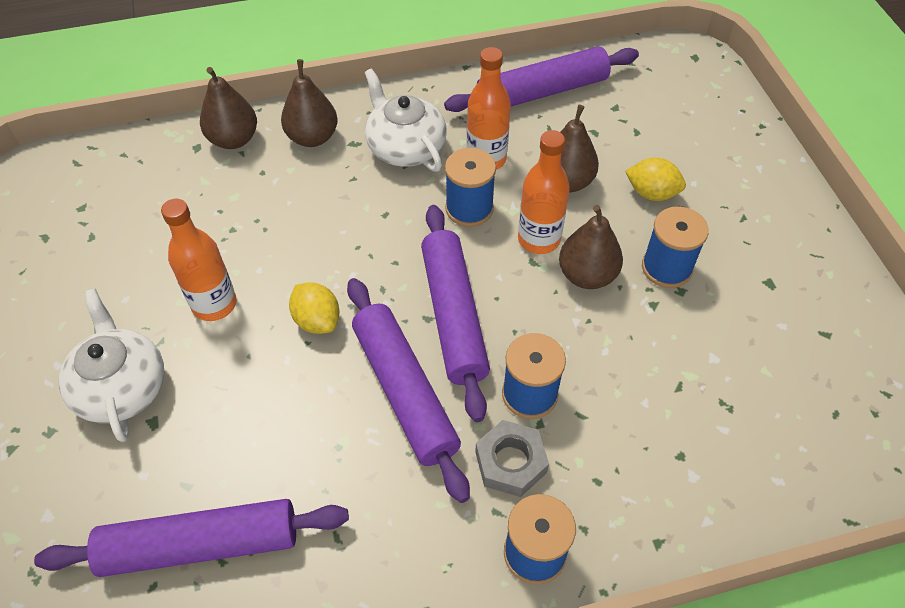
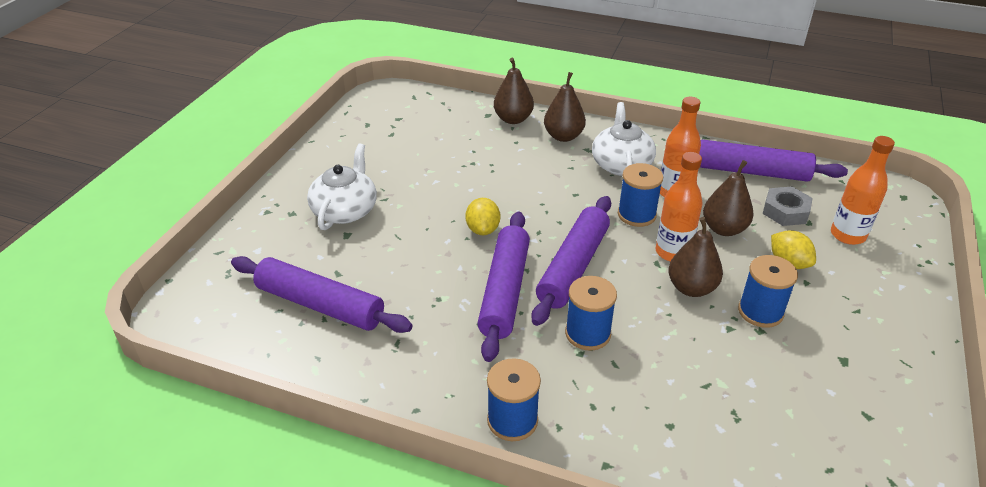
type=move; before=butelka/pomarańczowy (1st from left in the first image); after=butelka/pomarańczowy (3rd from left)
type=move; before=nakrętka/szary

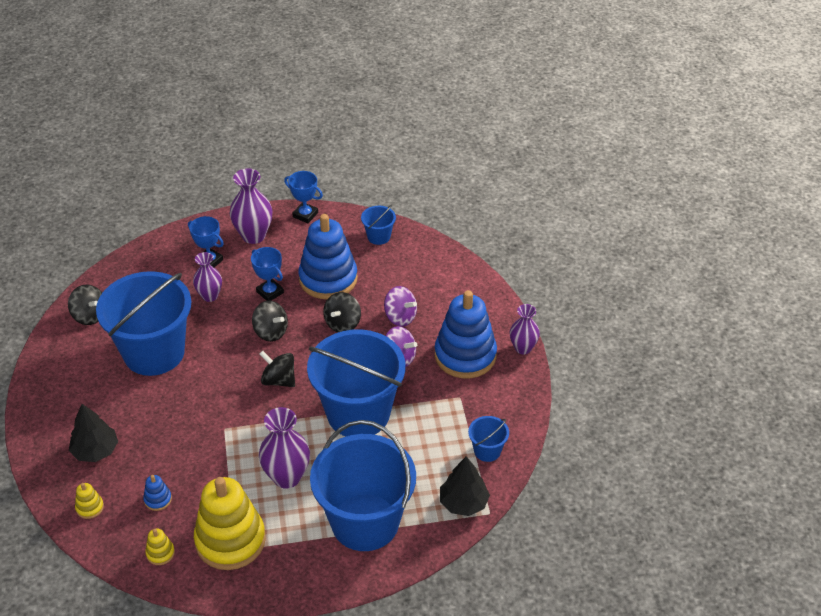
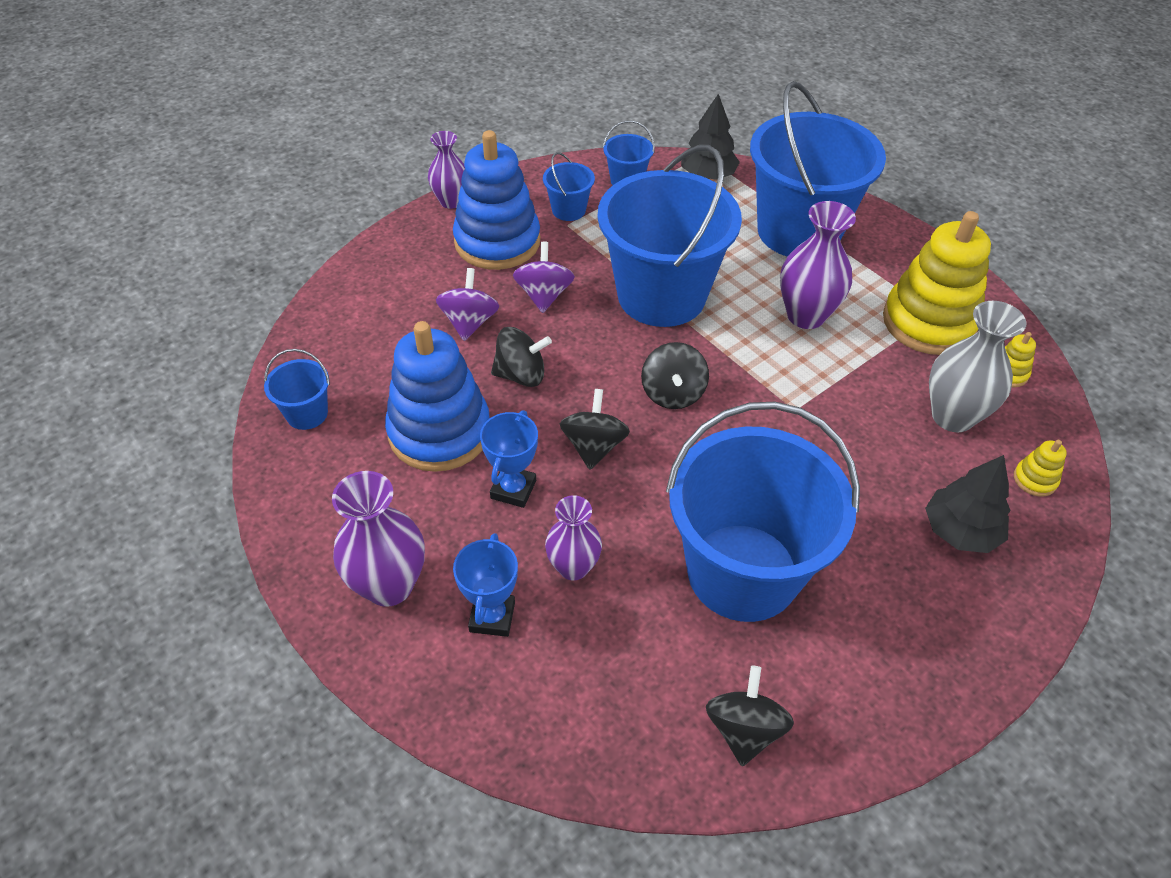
type=replace; before=zabawka nakładanka/niebieski (1st from left); after=wazon/szary
type=delete; before=puchar/niebieski (3rd from left)
type=insert; after=wiadro/niebieski (2nd from left)

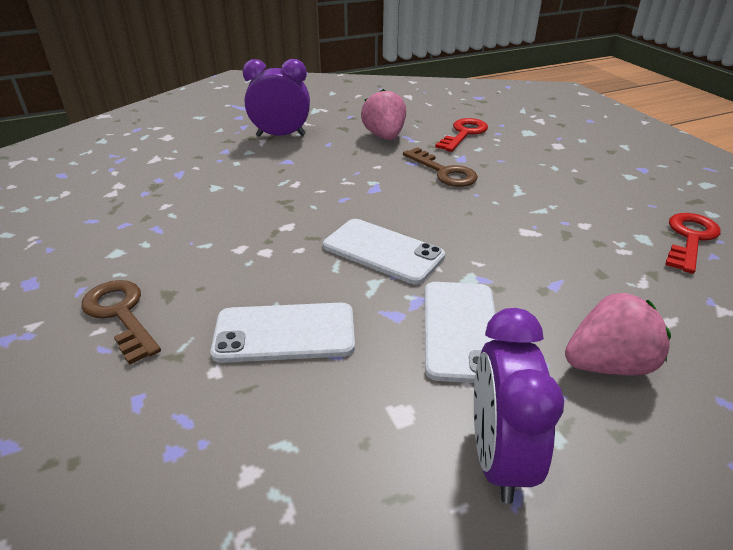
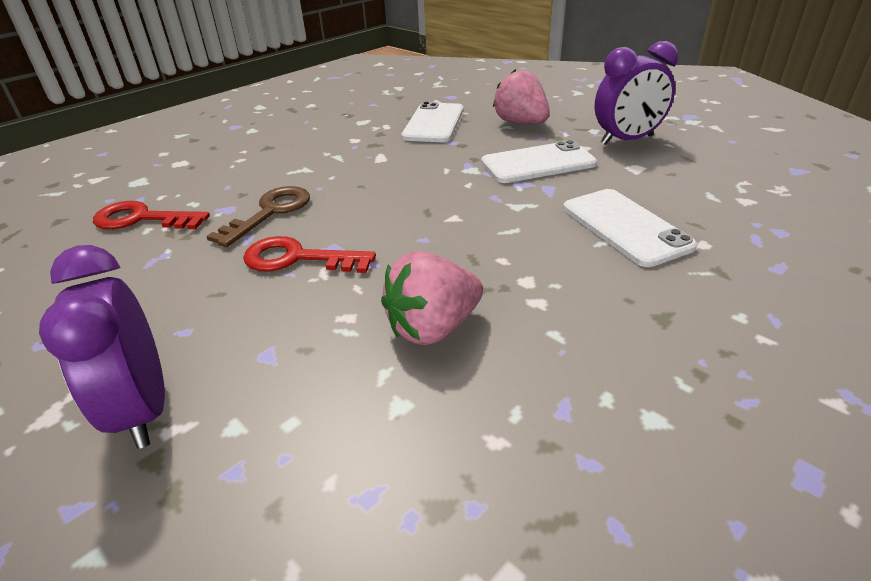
type=delete; before=klucz/brązowy (1st from left)
type=move; before=telefon/biały (2nd from left in the first image); after=telefon/biały (1st from left)
type=move; before=truskawka/różowy (1st from left)
type=move; before=klucz/czerwony (2nd from left)

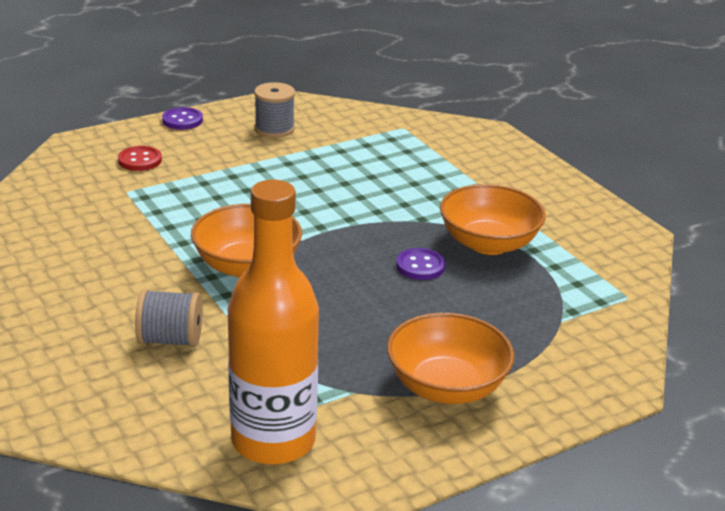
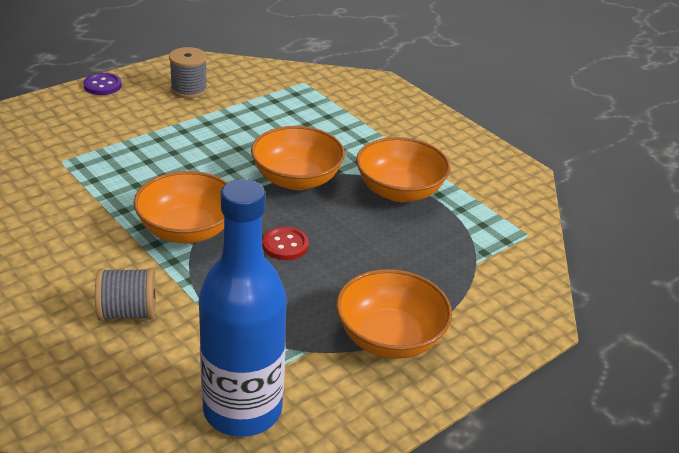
type=move; before=guzik/czerwony
type=recolor; before=butelka/pomarańczowy; after=butelka/niebieski
type=delete; before=guzik/fioletowy (2nd from left)
type=insert; after=miska/pomarańczowy (2nd from left)

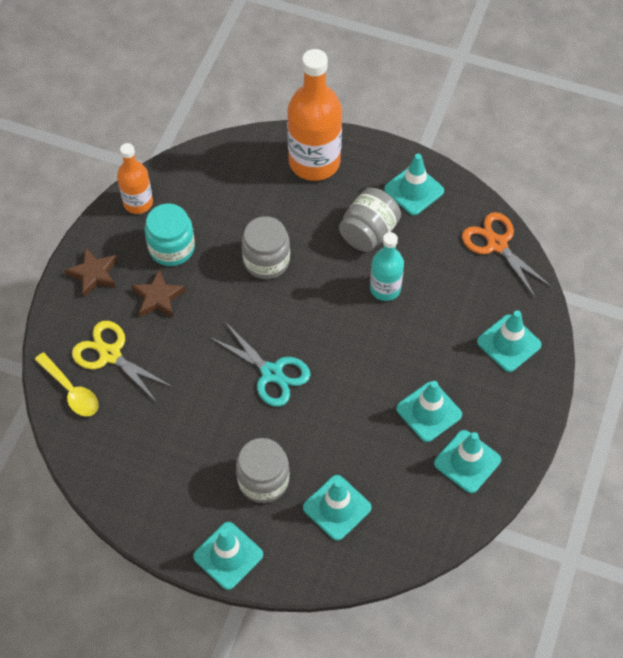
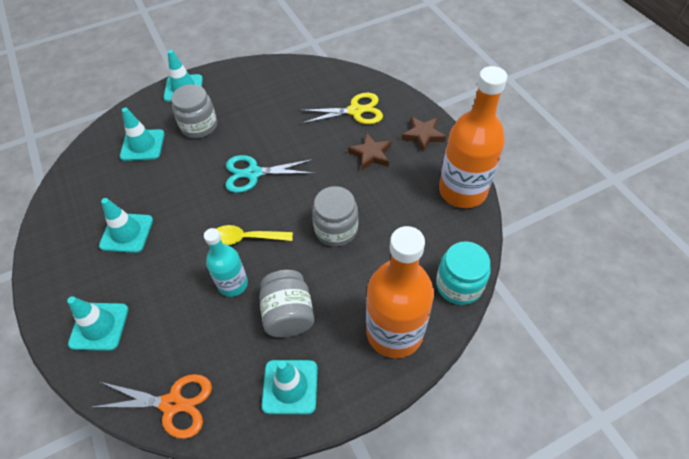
type=move; before=łyżka/żółty
type=resize; before=butelka/pomarańczowy (1st from left in the first image); scale=1.76
type=move; before=słoik/turkusowy
type=delete; before=pachołek/turkusowy (5th from left)

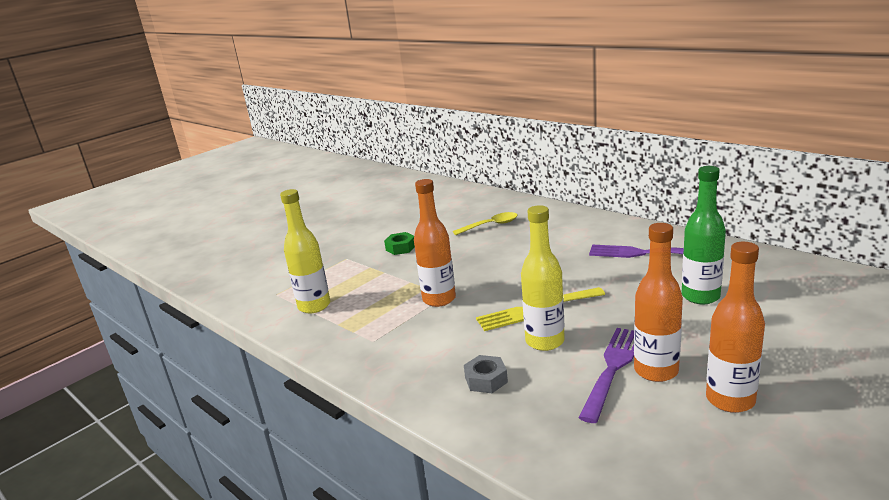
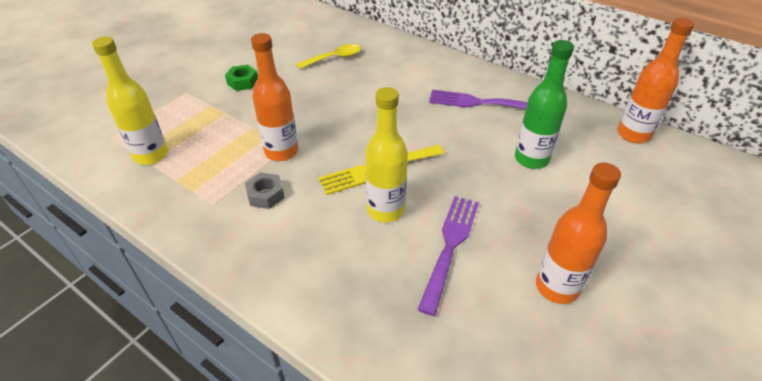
type=move; before=nakrętka/szary
type=move; before=butelka/pomarańczowy (2nd from left in the first image); after=butelka/pomarańczowy (3rd from left)

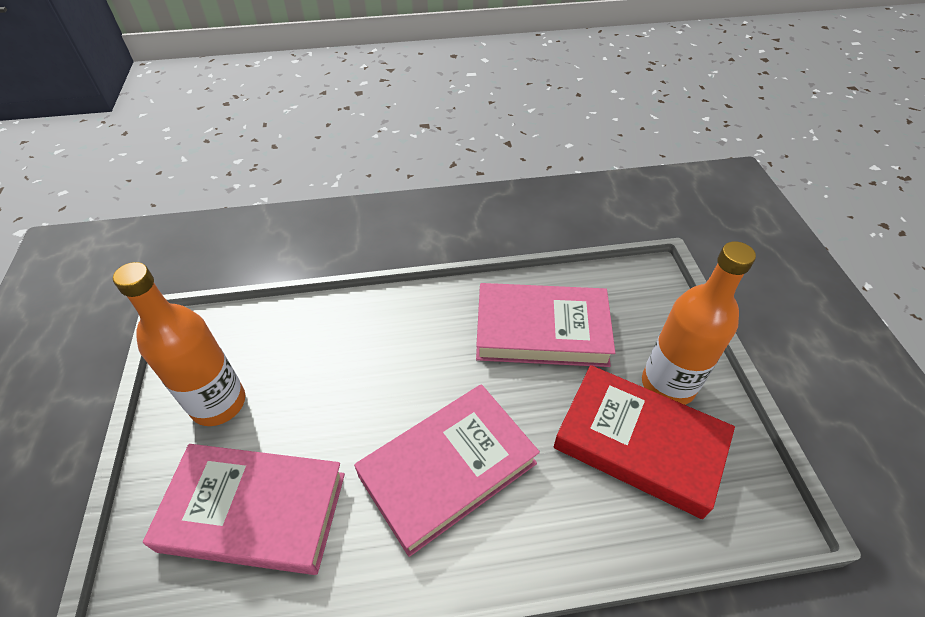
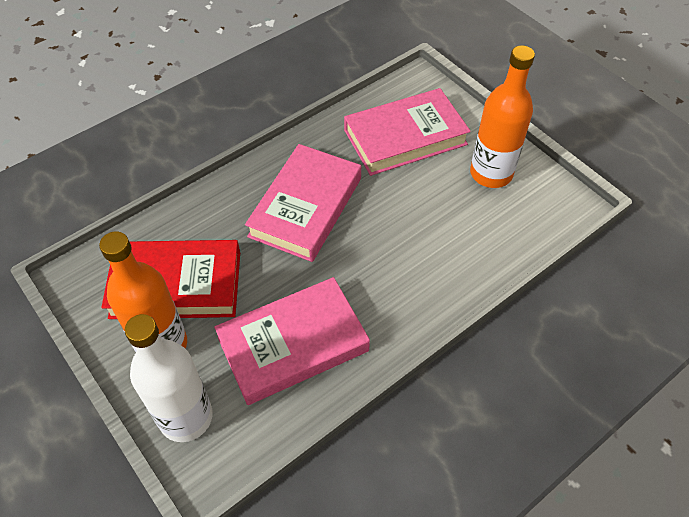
type=insert; after=butelka/biały

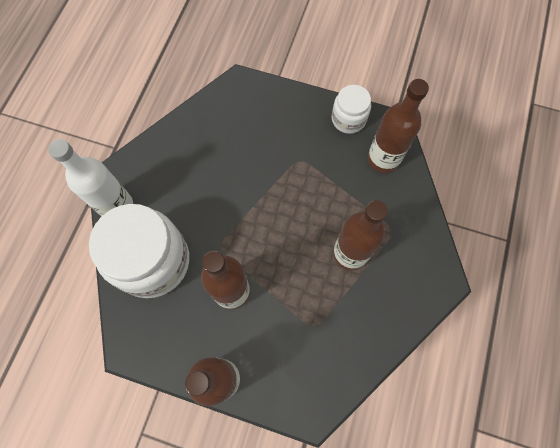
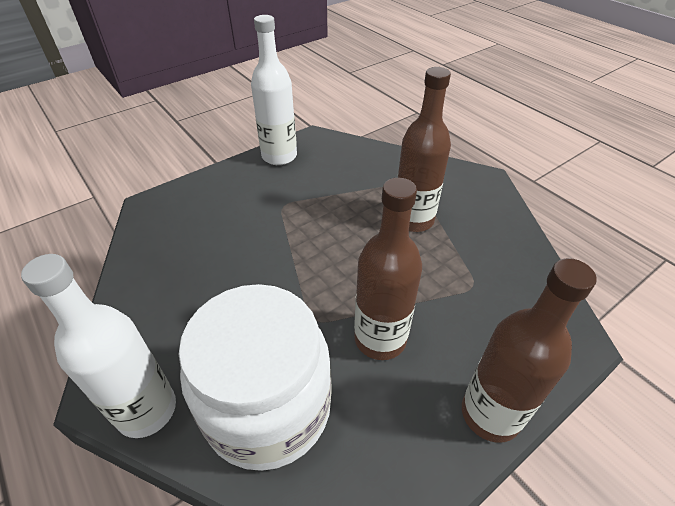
type=replace; before=słoik/biały (2nd from left); after=butelka/biały (2nd from left)
type=delete; before=butelka/brązowy (4th from left)

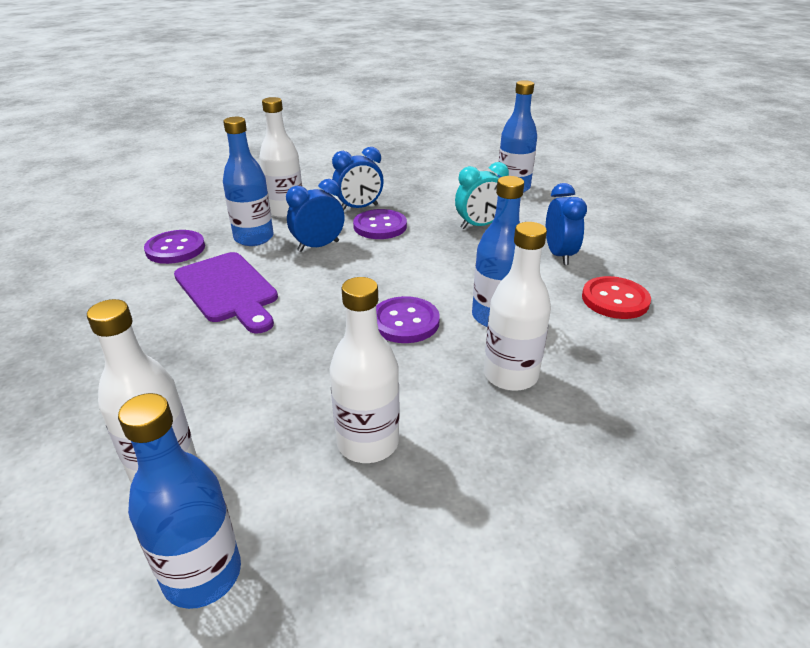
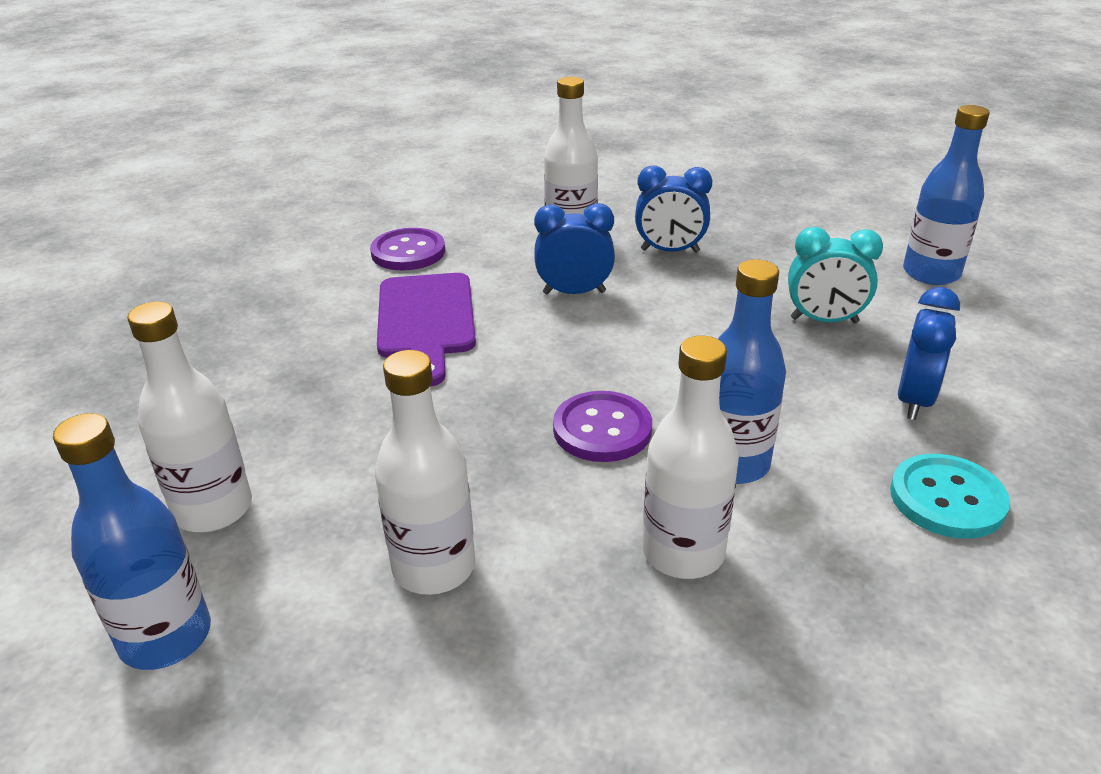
type=delete; before=butelka/niebieski (2nd from left)
type=delete; before=guzik/fioletowy (2nd from left)
type=recolor; before=guzik/czerwony; after=guzik/turkusowy

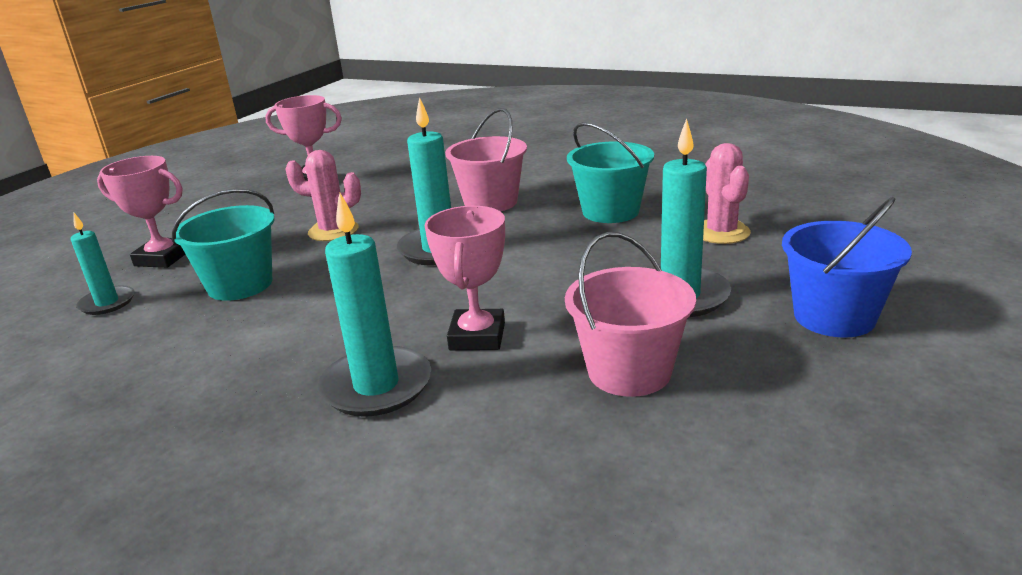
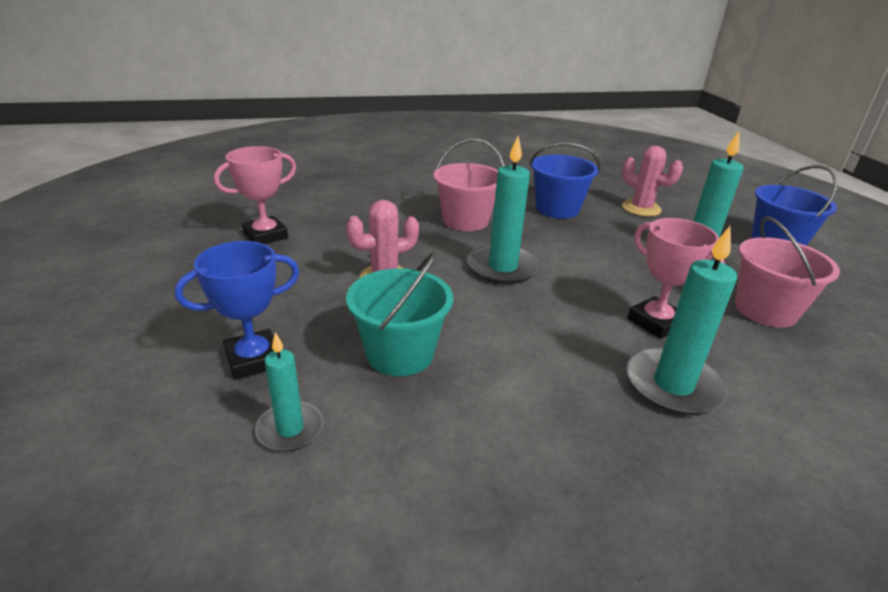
type=recolor; before=puchar/różowy (1st from left); after=puchar/niebieski
type=recolor; before=wiadro/turkusowy (2nd from left); after=wiadro/niebieski (1st from left)

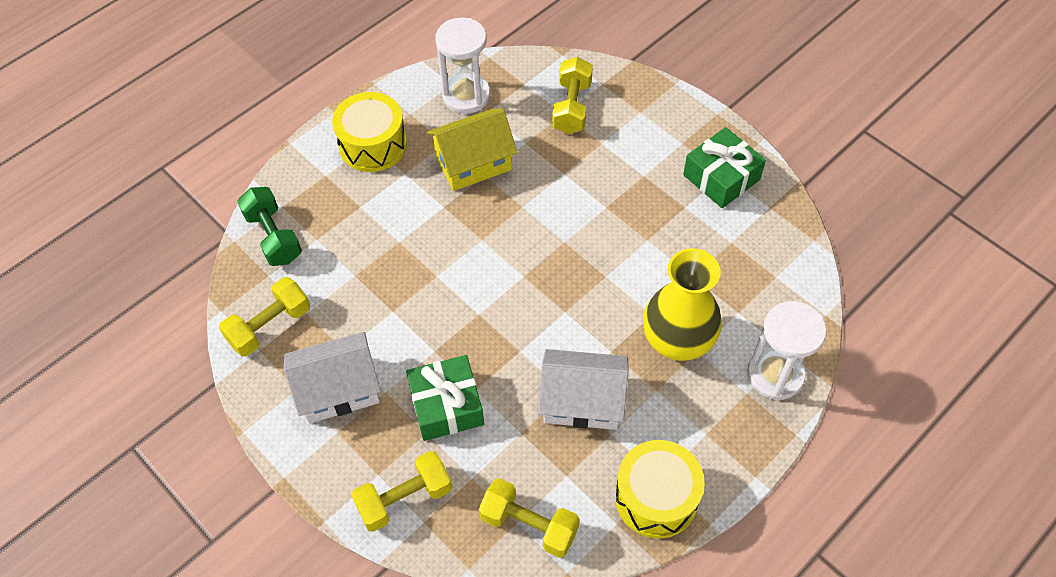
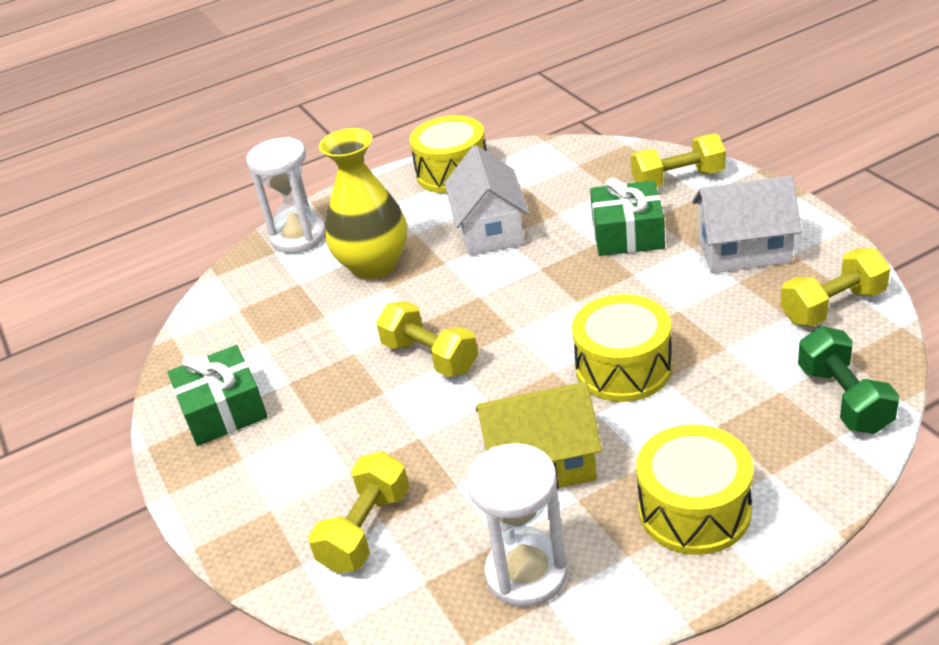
type=move; before=hantel/żółty (3rd from left in the first image); after=hantel/żółty (2nd from left)
type=rotate; before=domek/biały (2nd from left in the first image); turn=60
type=insert; after=bęben/żółty (2nd from left)

